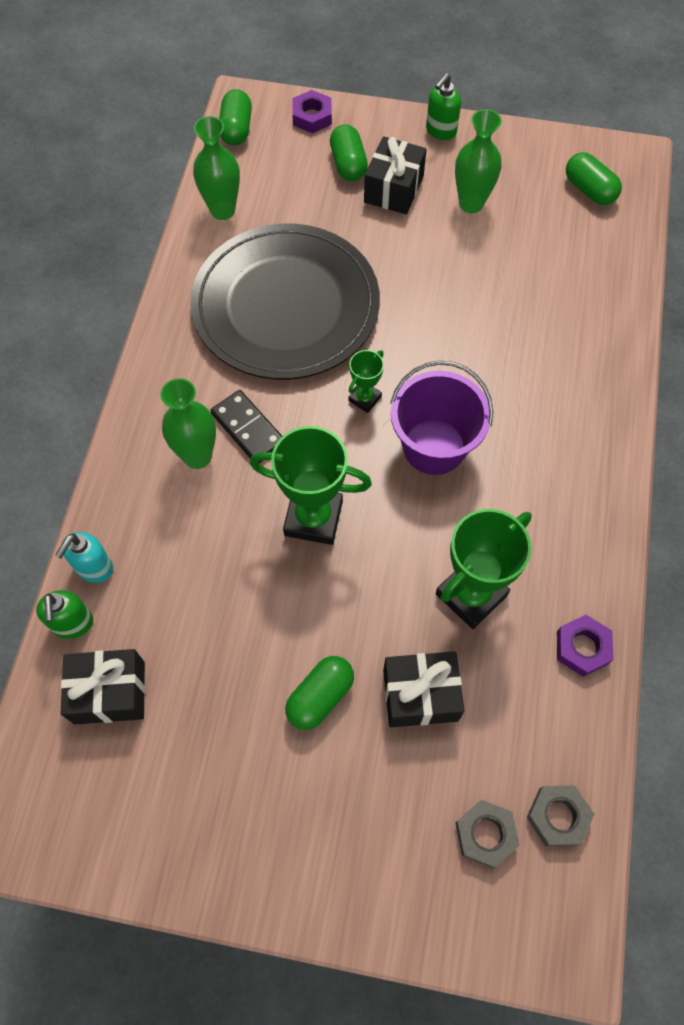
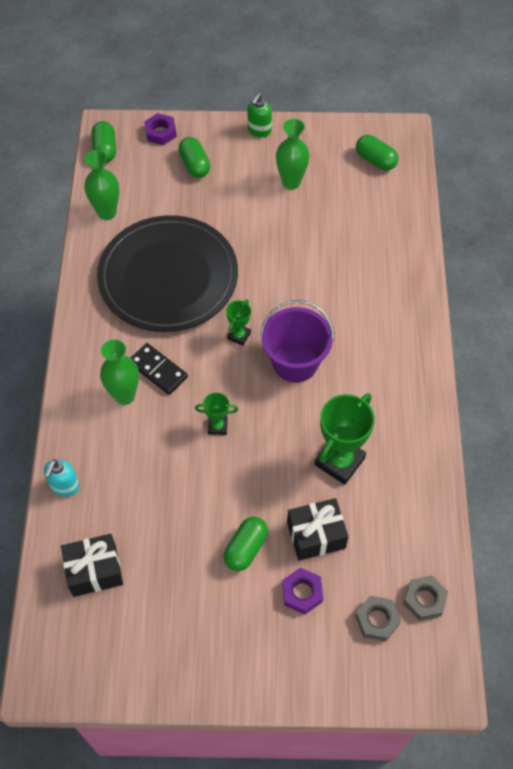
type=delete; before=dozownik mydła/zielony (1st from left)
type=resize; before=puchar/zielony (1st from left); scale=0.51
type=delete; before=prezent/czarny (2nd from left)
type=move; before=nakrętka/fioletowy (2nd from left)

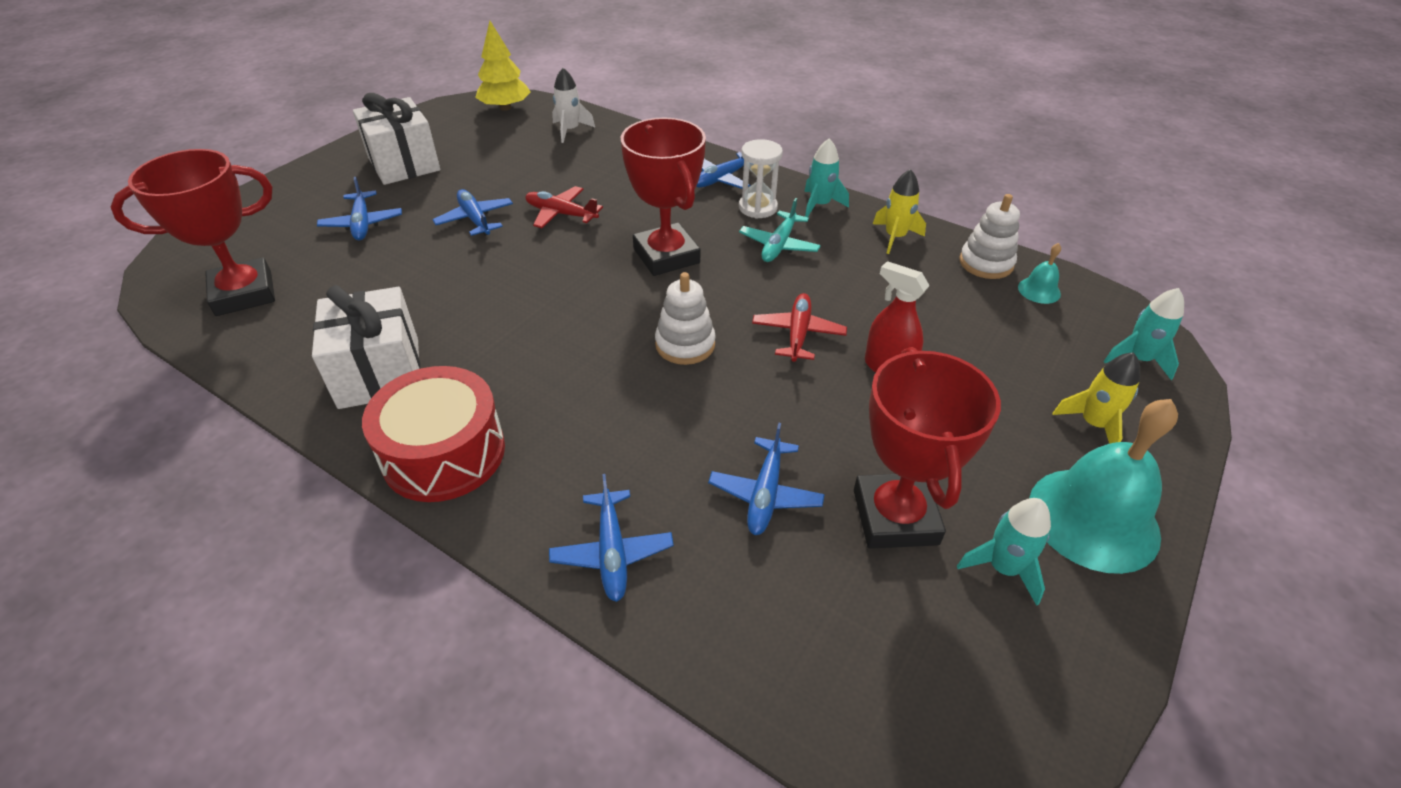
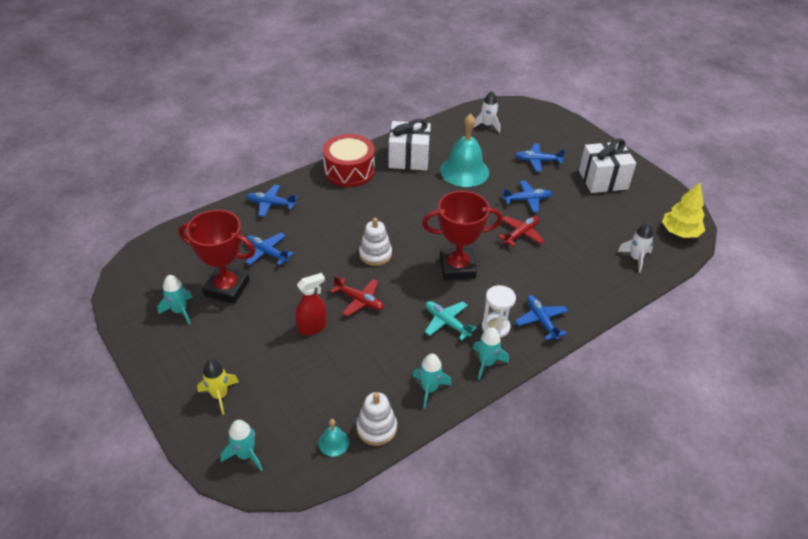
type=replace; before=puchar/czerwony (1st from left); after=rakieta/biały (1st from left)
type=recolor; before=rakieta/żółty (1st from left); after=rakieta/turkusowy (3rd from left)
type=move; before=dzwonek/turkusowy (2nd from left)

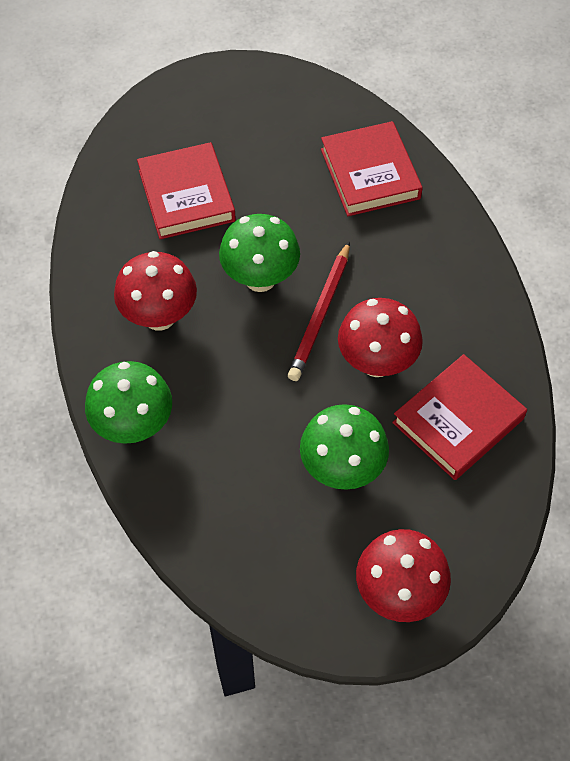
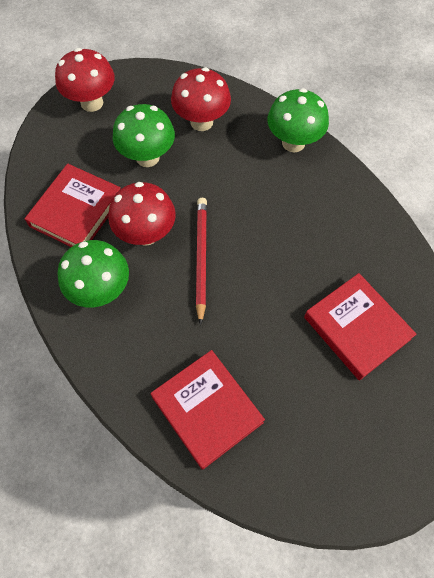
type=move; before=grzyb/czerwony (1st from left in the first image); after=grzyb/czerwony (3rd from left)
type=move; before=grzyb/zielony (2nd from left in the first image); after=grzyb/zielony (1st from left)

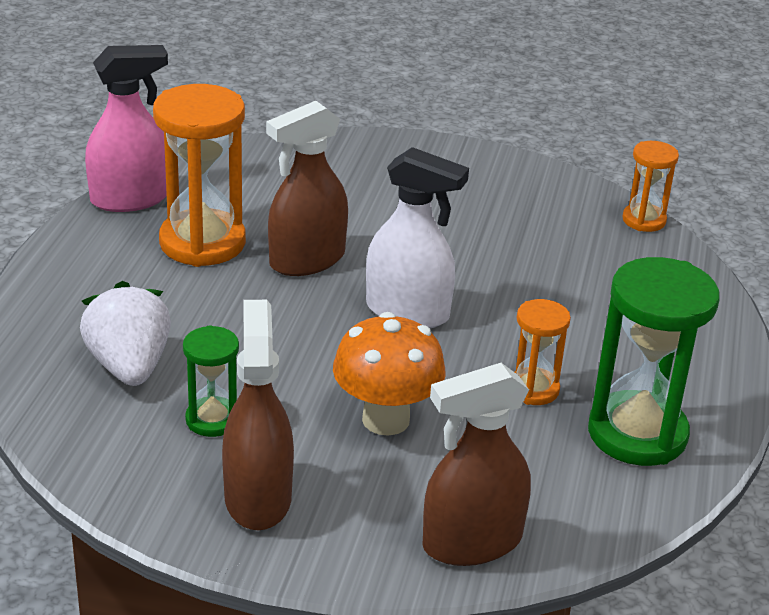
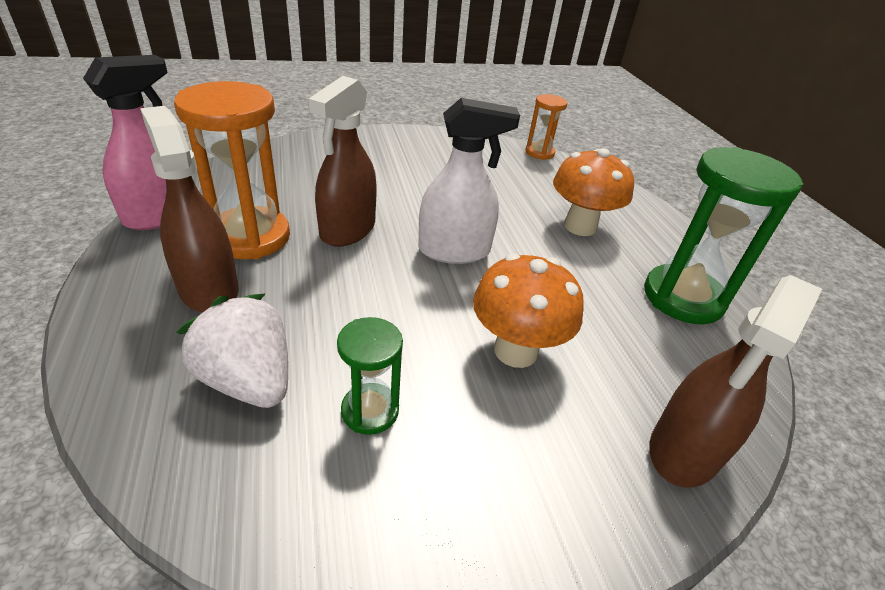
type=move; before=spryskiwacz/brązowy (1st from left)
type=delete; before=klepsydra/pomarańczowy (2nd from left)
type=insert; after=grzyb/pomarańczowy (2nd from left)

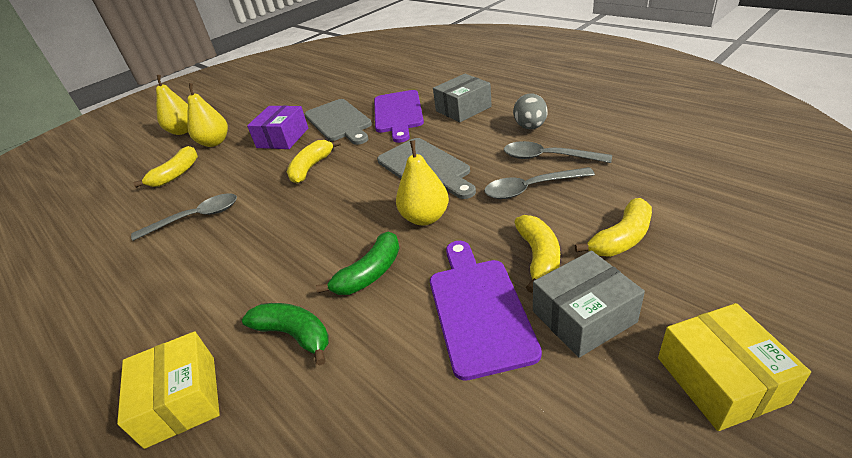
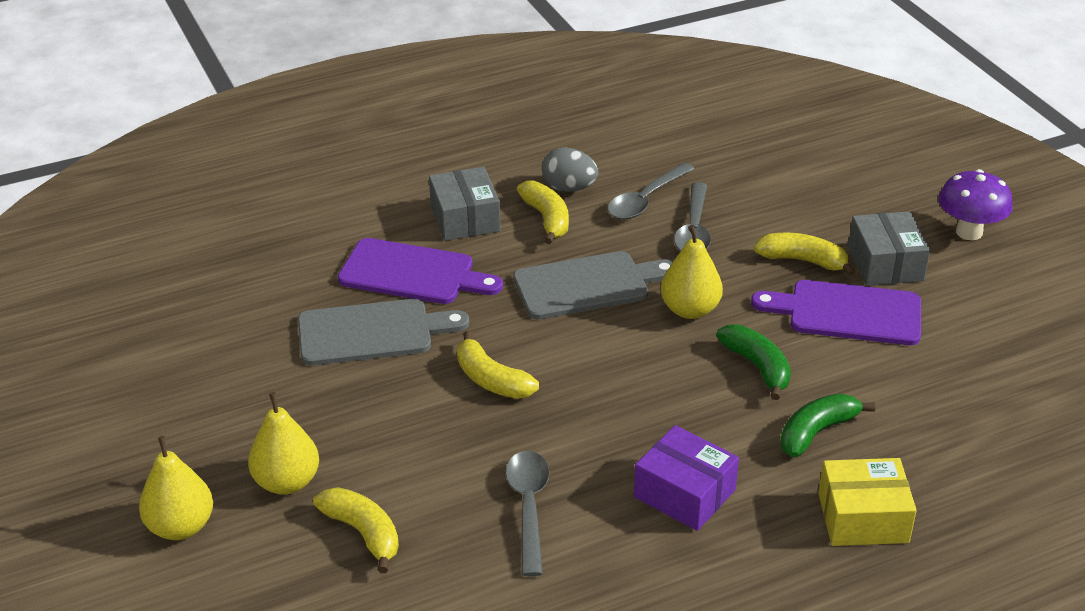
type=move; before=pudełko/fioletowy
type=move; before=banan/żółty (4th from left in the first image); after=banan/żółty (3rd from left)
type=replace; before=pudełko/żółty (2nd from left); after=grzyb/fioletowy

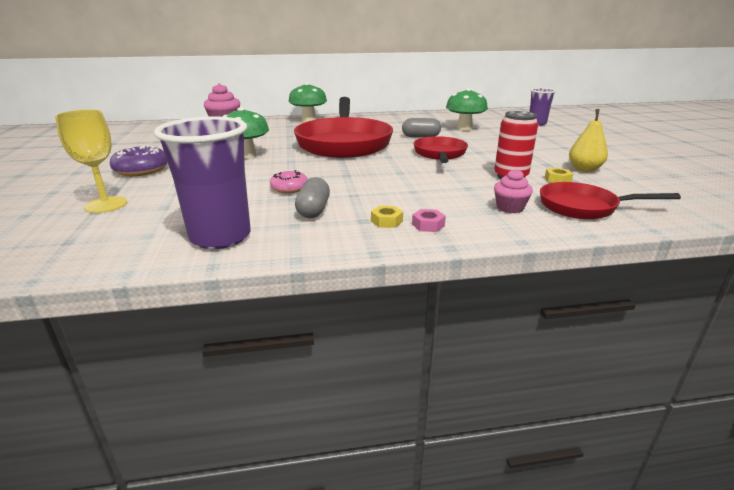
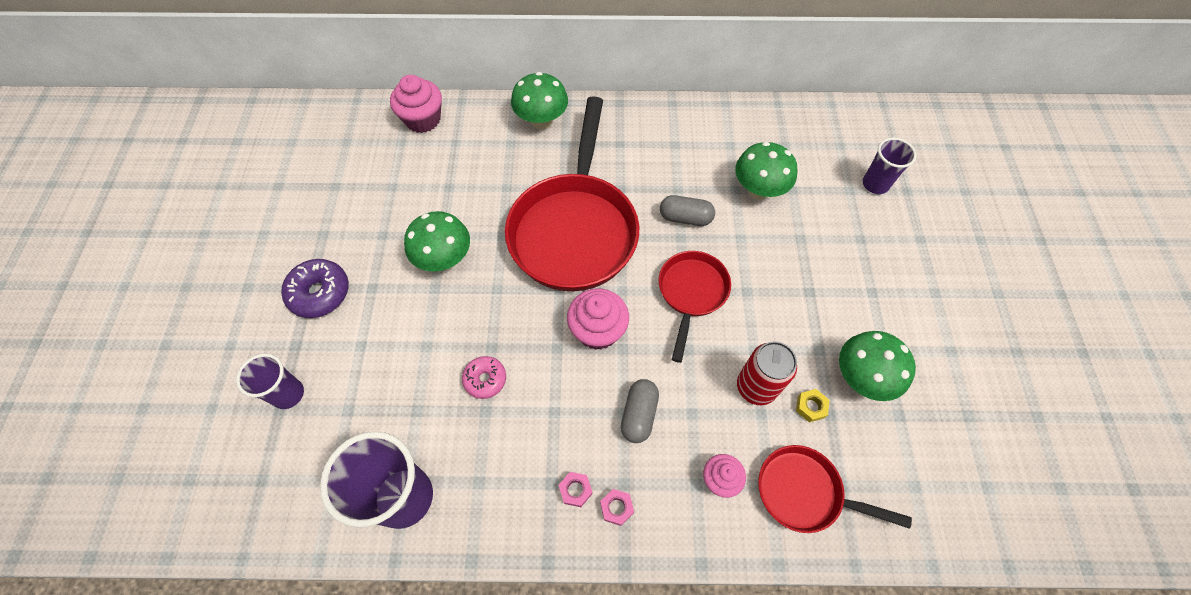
type=replace; before=kielich/żółty; after=szklanka/fioletowy (1st from left)
type=move; before=kapsułka/szary (1st from left)
type=recolor; before=nakrętka/żółty (1st from left); after=nakrętka/różowy (1st from left)
type=replace; before=gruszka/żółty; after=grzyb/zielony (4th from left)
type=insert; after=muffinka/różowy (2nd from left)

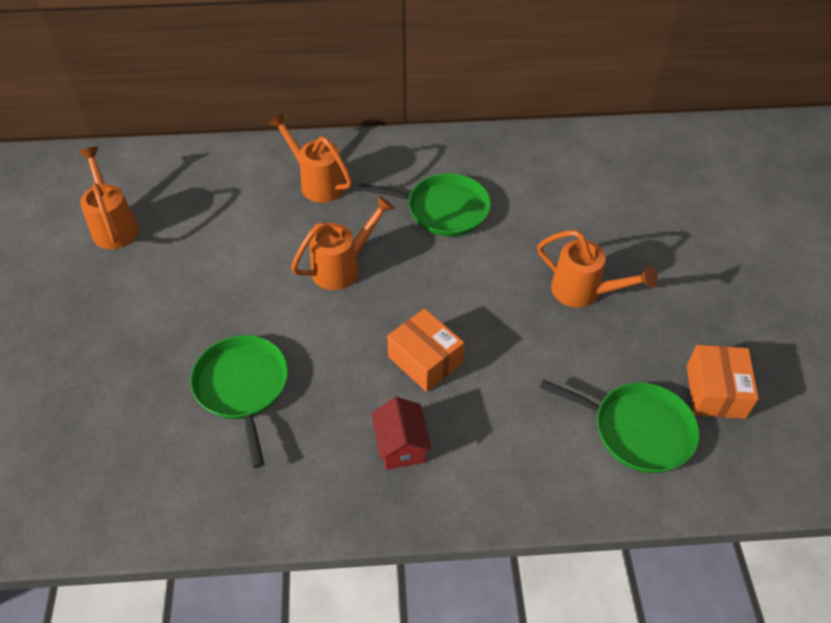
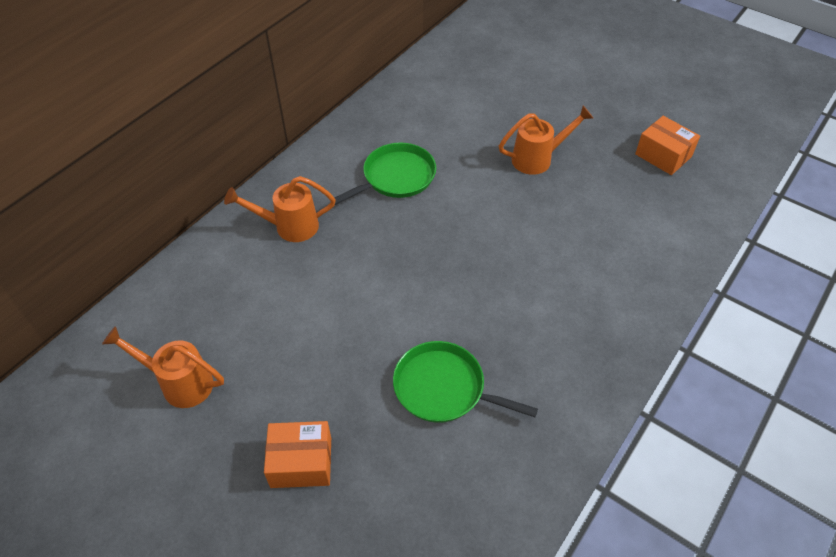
type=delete; before=konewka/pomarańczowy (3rd from left)
type=delete; before=domek/czerwony
type=move; before=pudełko/pomarańczowy (1st from left)
type=delete; before=patelnia/zielony (3rd from left)

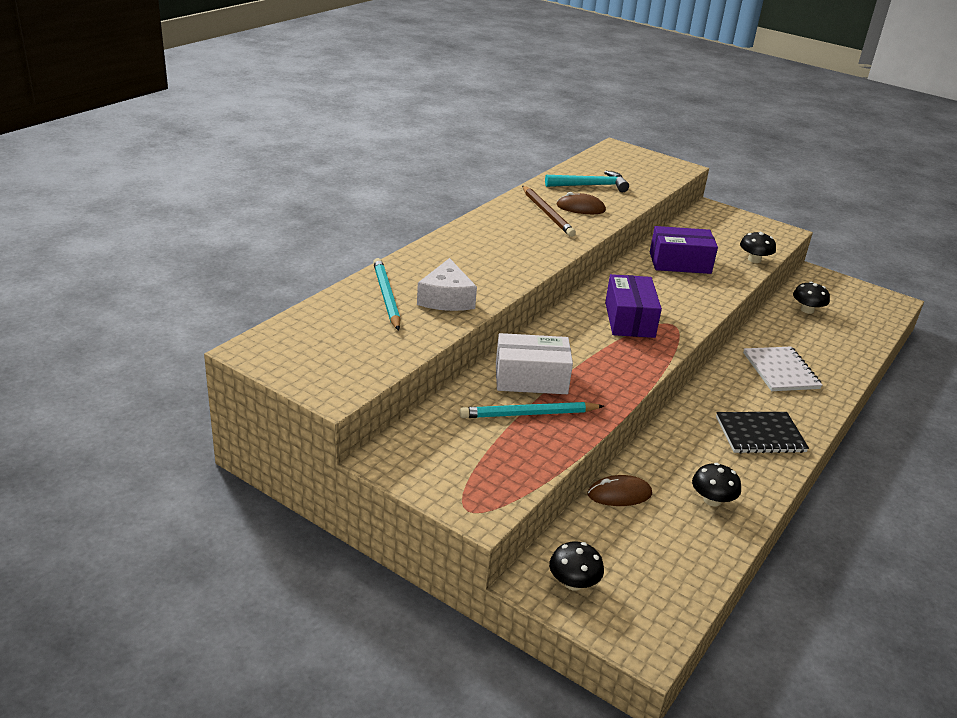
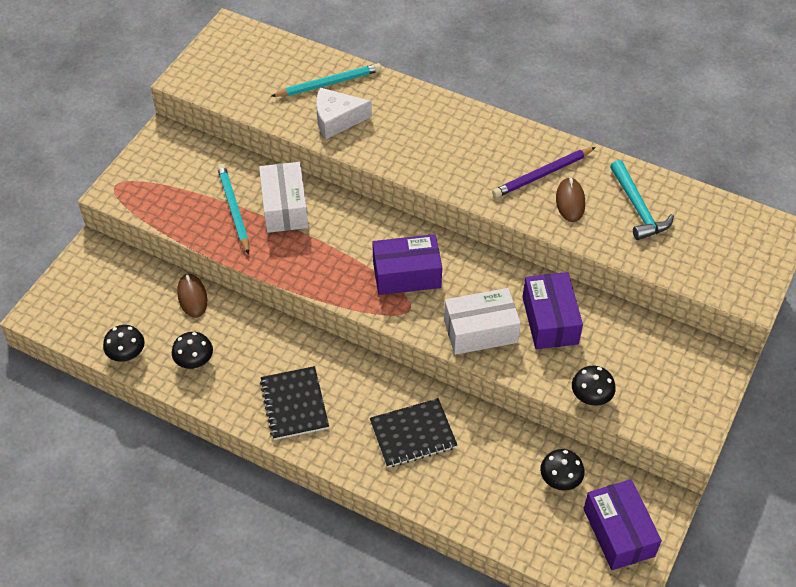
type=recolor; before=ołówek/brązowy; after=ołówek/fioletowy
type=move; before=grzyb/czarny (1st from left)
type=recolor; before=zeszyt/biały; after=zeszyt/czarny (2nd from left)
type=insert; after=pudełko/biały (2nd from left)
type=insert; after=pudełko/fioletowy (3rd from left)

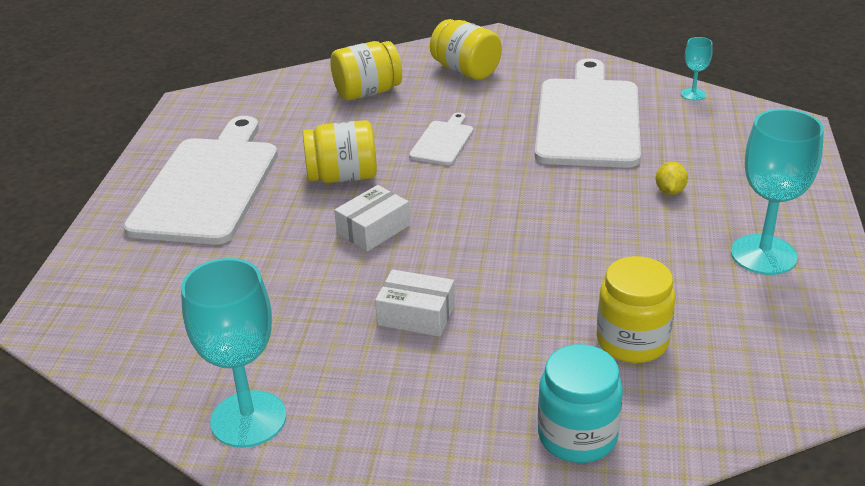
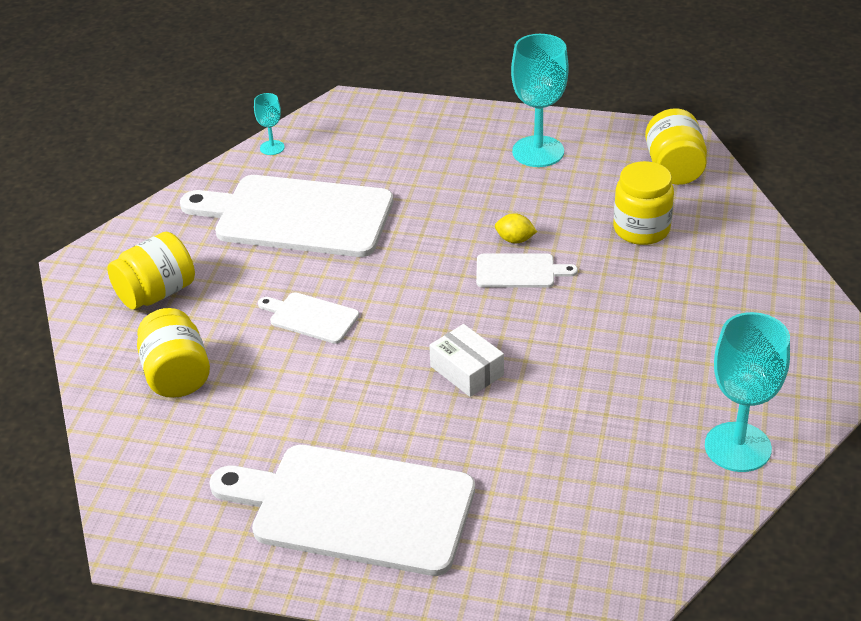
type=move; before=słoik/żółty (1st from left in the first image); after=słoik/żółty (4th from left)
type=delete; before=pudełko/biały (2nd from left)
type=delete; before=słoik/turkusowy
type=move; before=cytryna/żółty
type=insert; after=deska do krojenia/biały (4th from left)

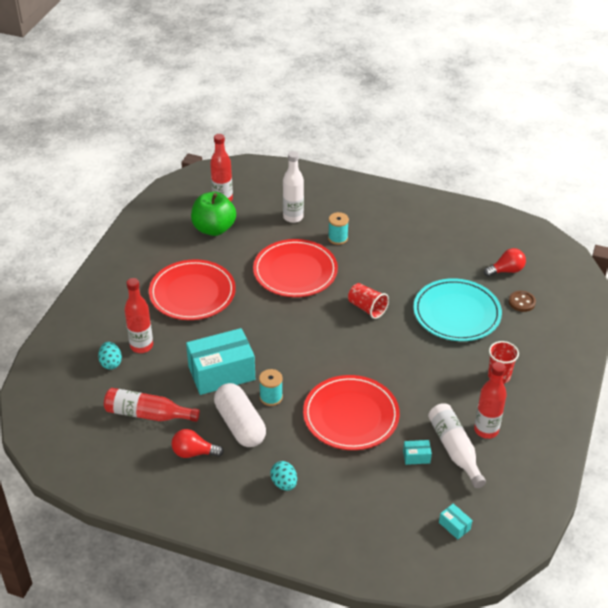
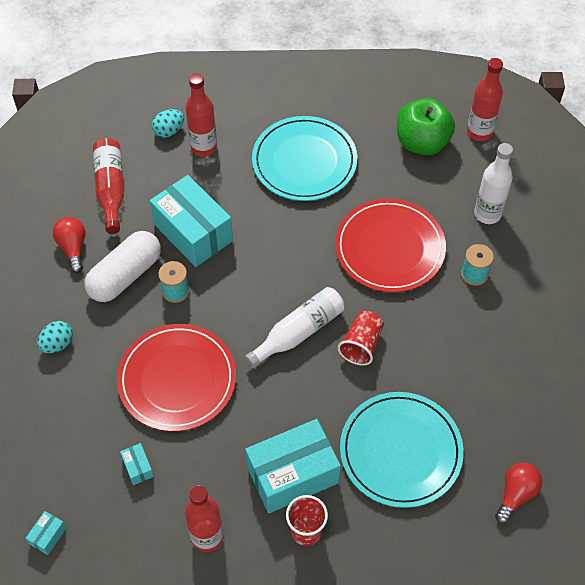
type=recolor; before=talerz/czerwony (1st from left); after=talerz/turkusowy (1st from left)
type=move; before=butelka/biały (2nd from left in the first image); after=butelka/biały (1st from left)
type=rotate; before=żarówka/czerwony (2nd from left); turn=-105
type=delete; before=guzik/brązowy
type=insert; after=pudełko/turkusowy (4th from left)

